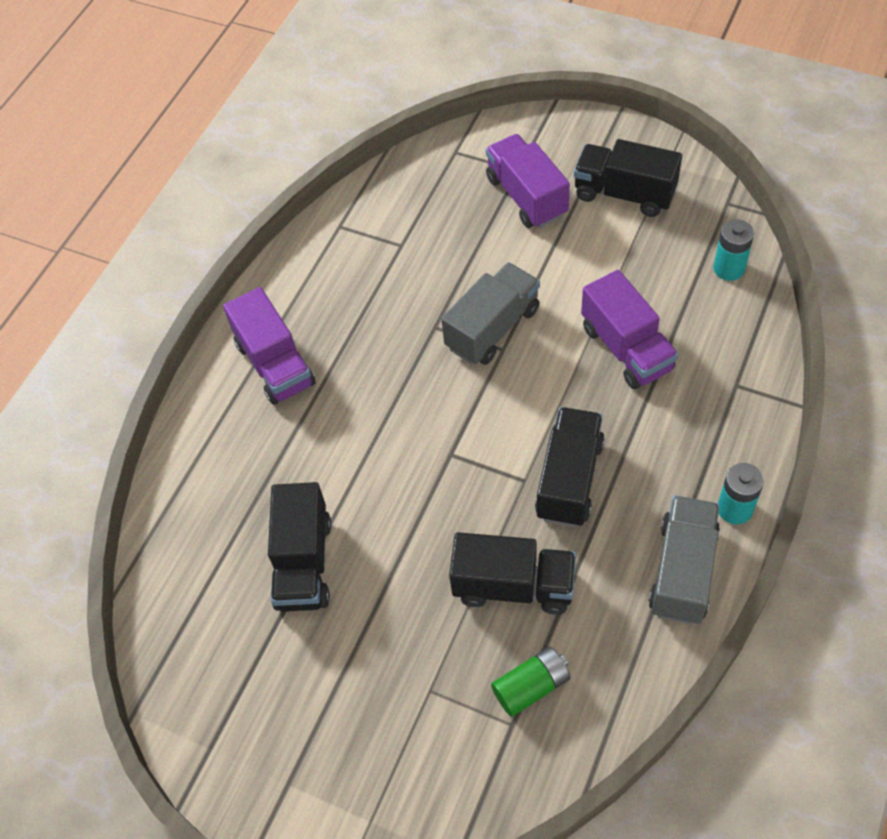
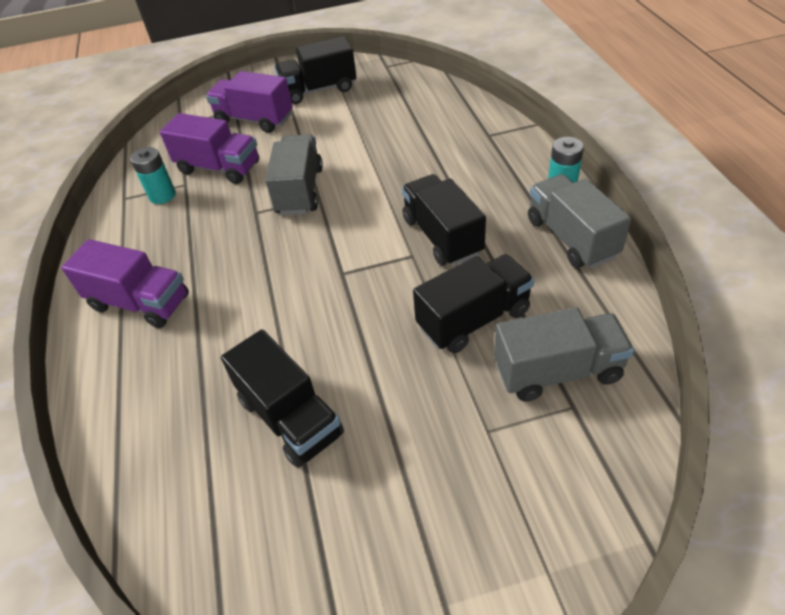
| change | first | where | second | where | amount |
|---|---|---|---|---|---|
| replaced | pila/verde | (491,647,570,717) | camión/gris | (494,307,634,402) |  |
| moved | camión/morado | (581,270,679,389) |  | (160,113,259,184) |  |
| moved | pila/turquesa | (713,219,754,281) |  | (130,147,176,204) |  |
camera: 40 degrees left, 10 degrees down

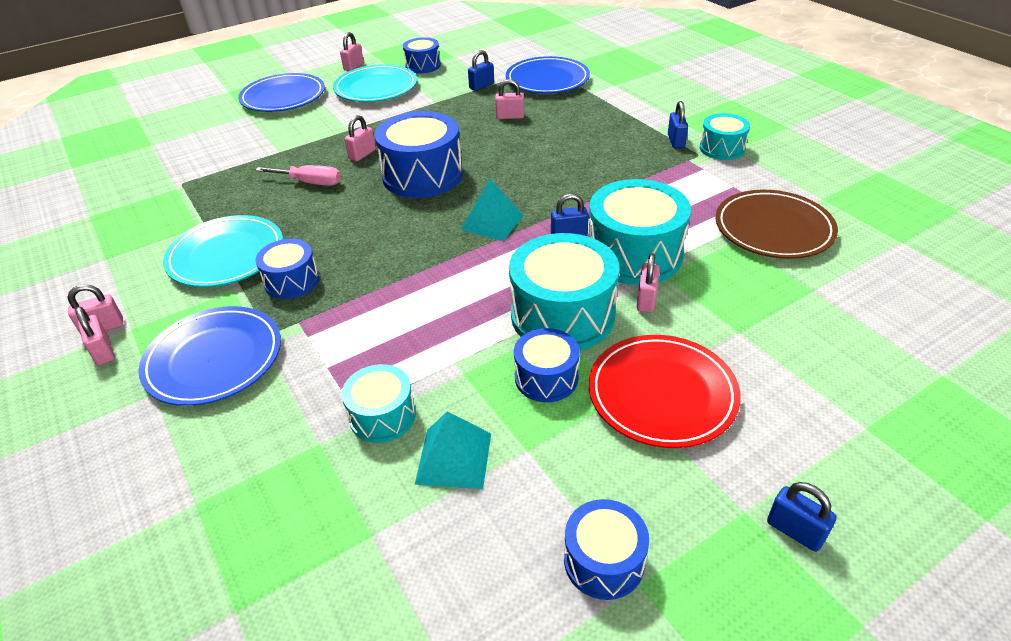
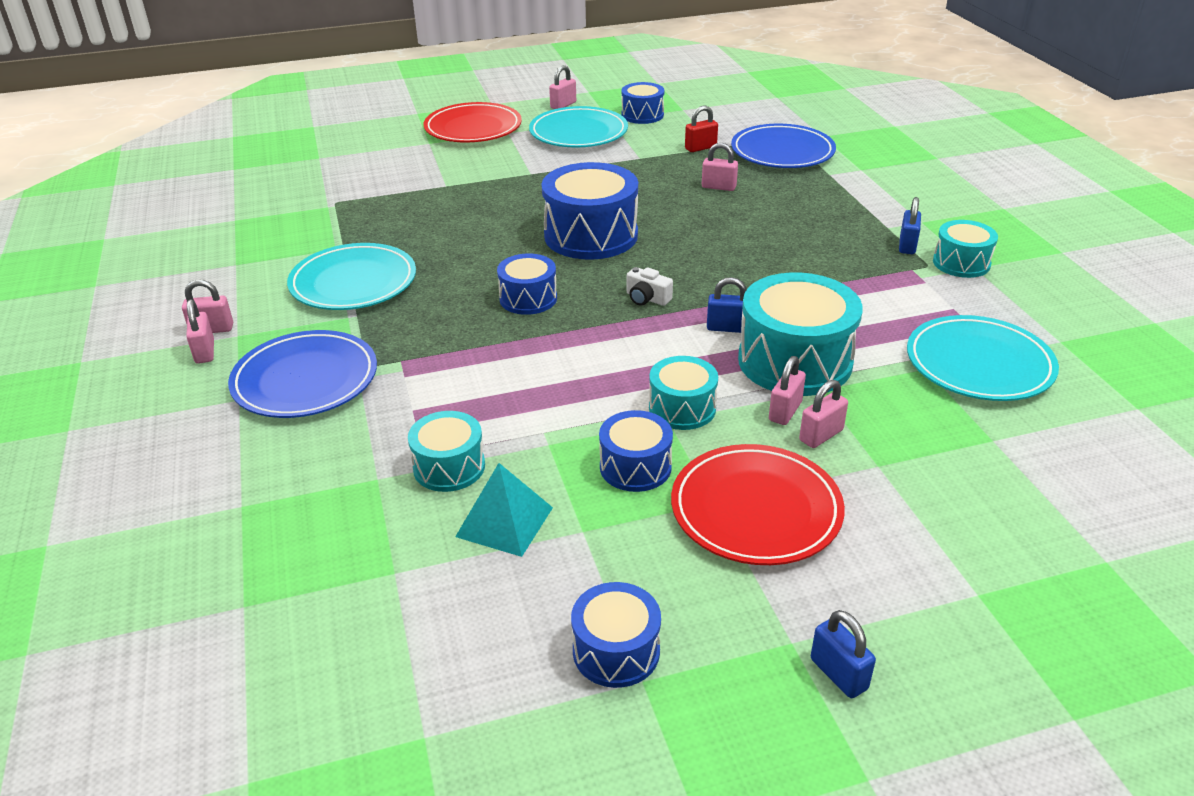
| change | first | where | second | where | amount |
|---|---|---|---|---|---|
| recoloured | plato/azul | (238,73,325,112) | plato/rojo | (423,102,522,142) |  |
| removed | destornillador/rosa | (255,165,341,186) |  |  |  |
| moved | tambor/azul | (255,239,319,299) |  | (497,254,557,315) |  |
| moved | candado/rosa | (344,115,376,161) |  | (799,380,848,448) |  |
| replaced | pirámide/turquesa | (461,178,524,241) | cámara/blanco | (627,267,673,306) |  |
| recoloured | candado/azul | (468,50,494,91) | candado/rojo | (685,106,718,152) |  |
| resized | tambor/turquesa | (509,233,619,350) |  | (649,356,718,430) | x0.56 |
| recoloured | plato/marrón | (715,190,838,259) | plato/turquesa | (907,315,1059,401) |  |
camera: 15 degrees right, 5 degrees down

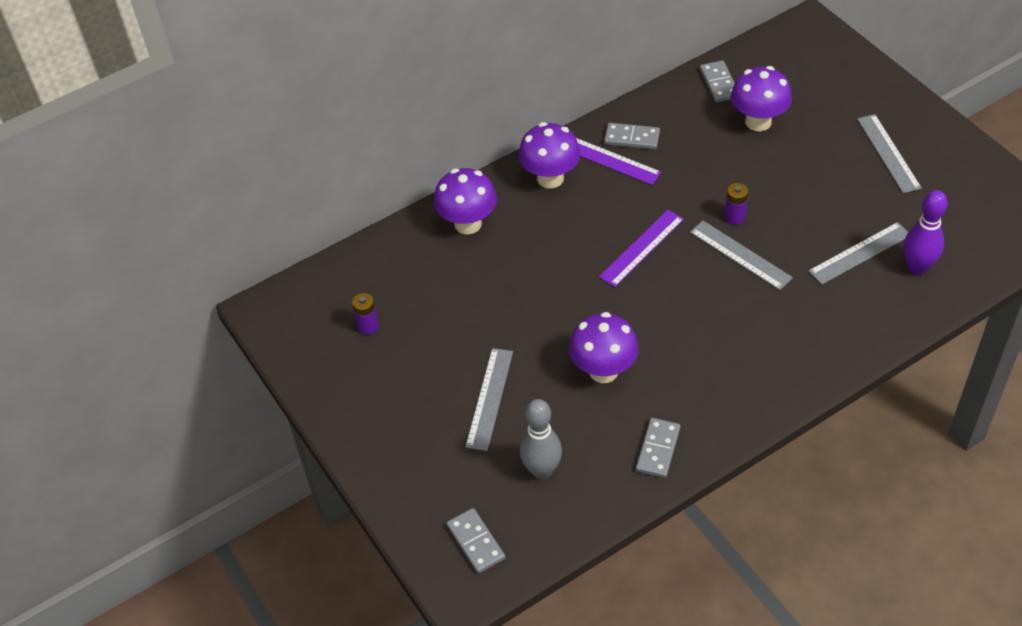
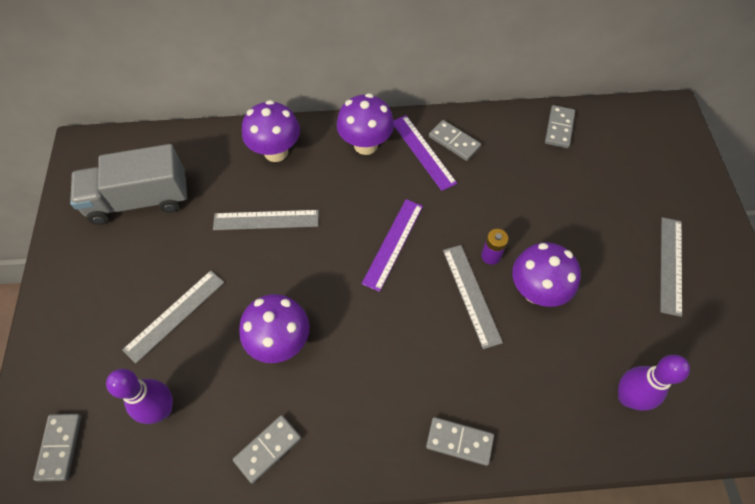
| change | first | where | second | where | amount |
|---|---|---|---|---|---|
| replaced | pila/morado | (352,293,379,335) | camión/gris | (70,144,187,225) |  |
| recoloured | bolo/gris | (520,399,562,479) | bolo/morado | (106,369,173,424) |  |
| turned | regla/morado | (599,210,684,287) |  | (362,199,423,292) | 45 degrees counterclockwise |
| moved | seta/morado | (731,66,792,131) |  | (512,242,581,307) |  |
| moved | regla/gris | (809,222,908,285) |  | (213,210,319,230) |  |
| added |  |  | ficha de dominó/gris | (426,417,494,466) |  |
camera: 25 degrees right, 10 degrees up

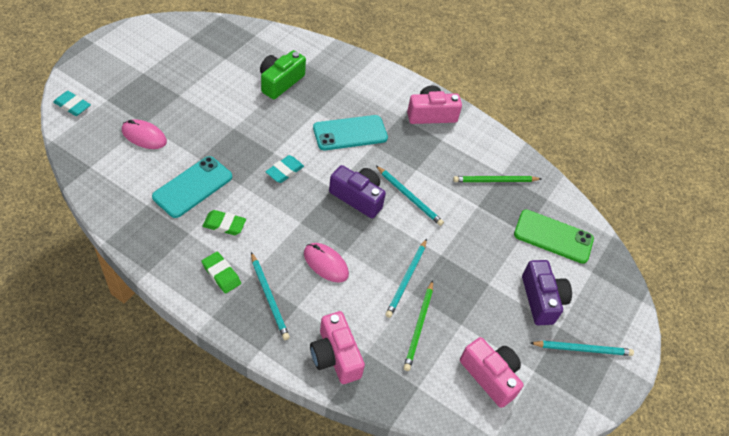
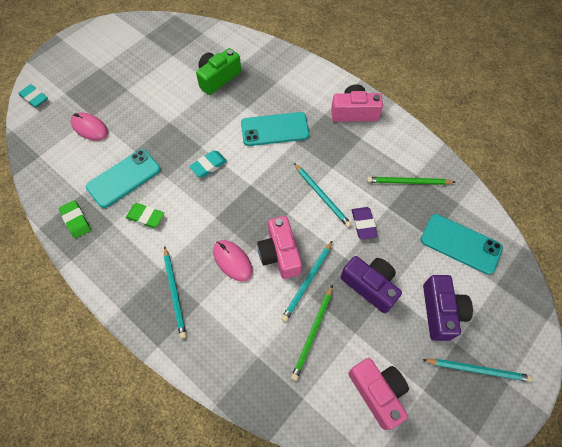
| change | first | where | second | where | amount |
|---|---|---|---|---|---|
| moved | goma de borrar/verde | (202,252,241,294) |  | (59,200,91,239) |  |
| moved | cámara/rosa | (310,311,365,384) |  | (257,216,302,279) |  |
| moved | cámara/morado | (329,165,386,218) |  | (340,256,402,313) |  |
| recoloured | móvil/verde | (514,209,594,264) | móvil/turquesa | (421,214,503,275) |  |
| added |  |  | goma de borrar/morado | (352,207,378,239) |  |
camera: 15 degrees right, 10 degrees up

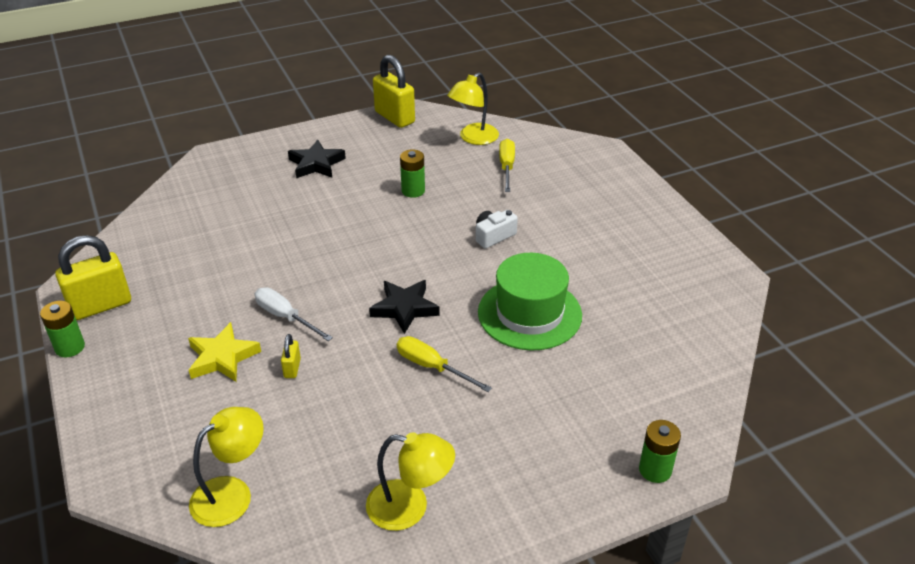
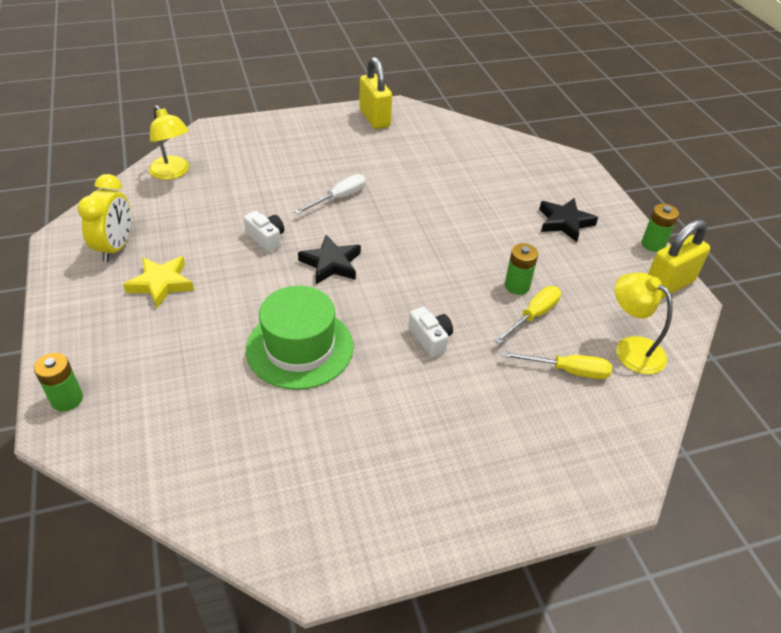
| change | first | where | second | where | amount |
|---|---|---|---|---|---|
| moved | pila/verde | (40,301,85,358) |  | (641,204,679,252) |  |
| moved | estrella/amarillo | (188,322,261,382) |  | (123,256,194,308) |  |
| removed | candado/amarillo | (281,334,301,378) |  |  |  |
| replaced | lámpara/amarillo | (366,432,455,531) | despertador/amarillo | (77,174,131,262) |  |
| moved | destornillador/amarillo | (397,336,492,392) |  | (495,286,561,344) |  |
| added |  |  | cámara/blanco | (243,211,284,252) |  |
camera: 95 degrees right, 5 degrees up

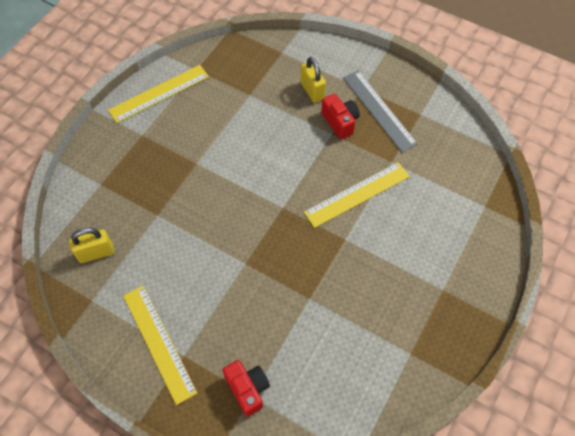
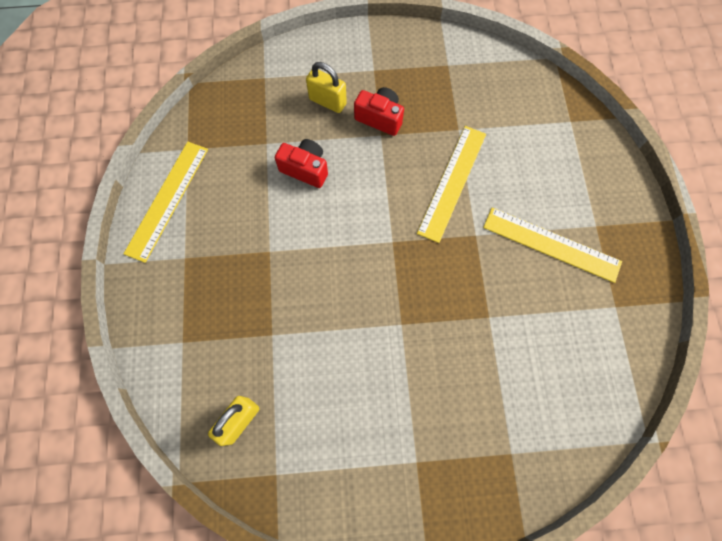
| change | first | where | second | where | amount |
|---|---|---|---|---|---|
| moved | regla/amarillo | (123,286,197,405) |  | (483,208,622,283) |  |
| moved | cámara/rojo | (223,360,270,417) |  | (275,139,328,188) |  |
| removed | regla/gris | (343,71,418,152) |  |  |  |
camera: 35 degrees left, 10 degrees up

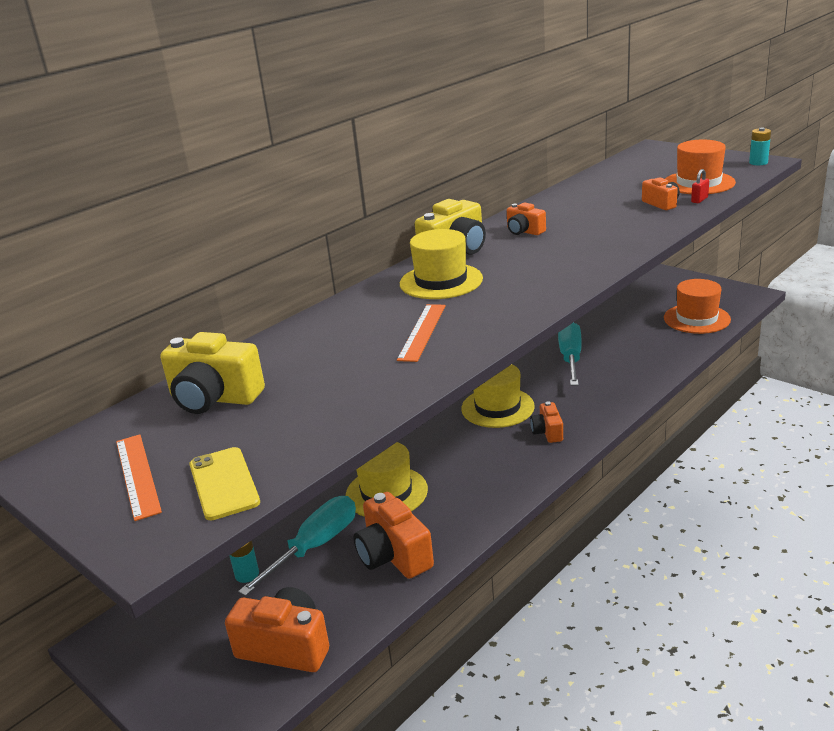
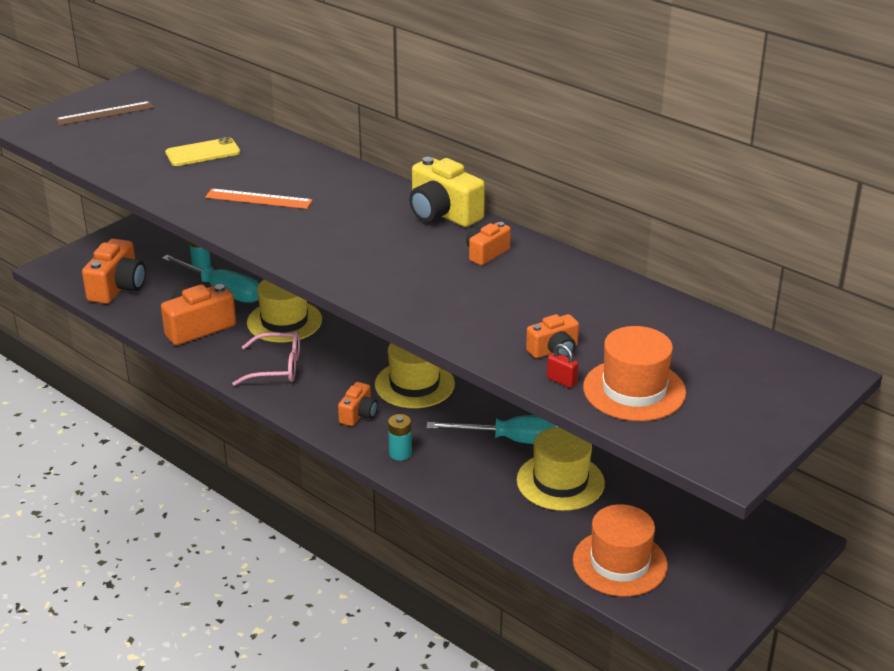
| change | first | where | second | where | amount |
|---|---|---|---|---|---|
| recoloured | regla/naranja | (116,434,162,521) | regla/marrón | (55,101,154,126) |  |
| removed | cámara/amarillo | (160,332,265,414) |  |  |  |
| moved | móvil/amarillo | (190,447,260,520) |  | (165,137,240,166) |  |
| moved | sombrero/amarillo | (400,229,483,299) |  | (517,427,605,511) |  |
| turned | cámara/naranja | (530,401,563,443) |  | (338,382,378,426) | 120 degrees clockwise |
| moved | pila/turquesa | (749,128,771,165) |  | (388,414,412,461) |  |
| added |  |  | gafas/rosa | (232,332,300,386) |  |
camera: 85 degrees right, 5 degrees up

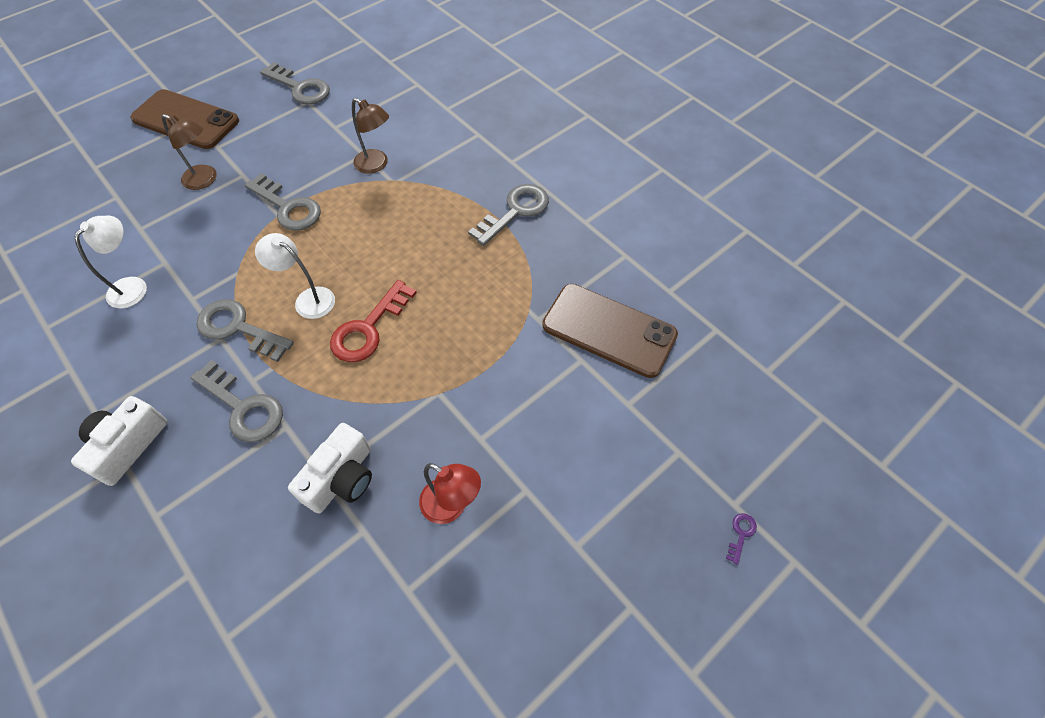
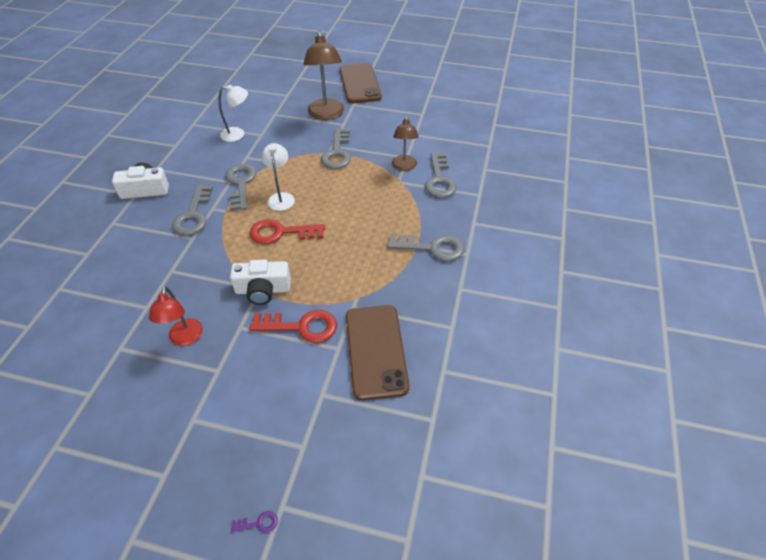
| change | first | where | second | where | amount |
|---|---|---|---|---|---|
| resized | lámpara/marrón | (161,114,217,190) |  | (304,31,344,120) | x1.61 |
| moved | llave/gris | (260,62,330,105) |  | (425,153,457,198) |  |
| moved | cámara/blanco | (288,423,372,513) |  | (230,259,291,305) |  |
| added |  |  | llave/rojo | (250,310,337,343) |  |
camera: 55 degrees right, 10 degrees down

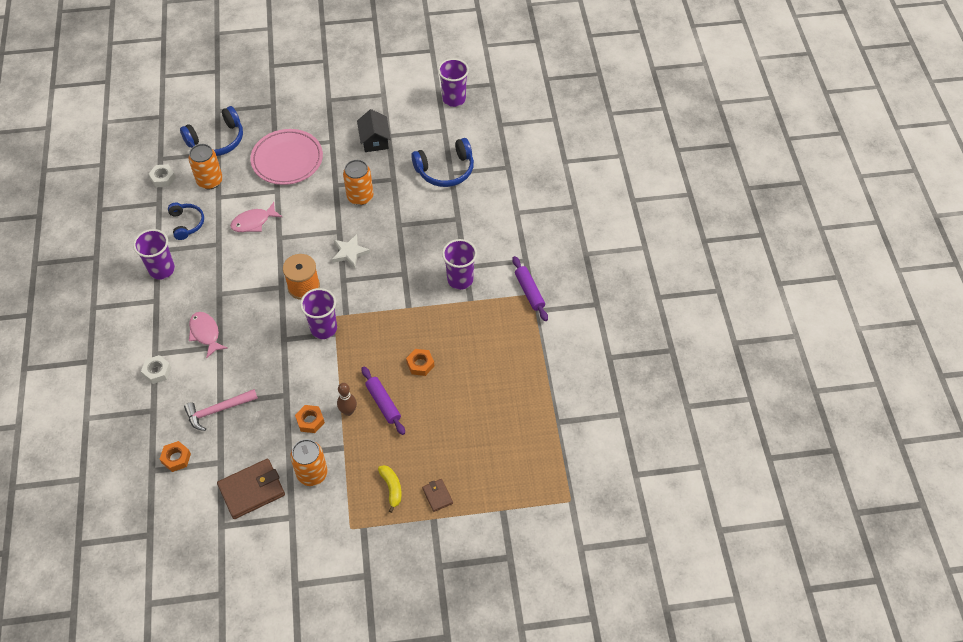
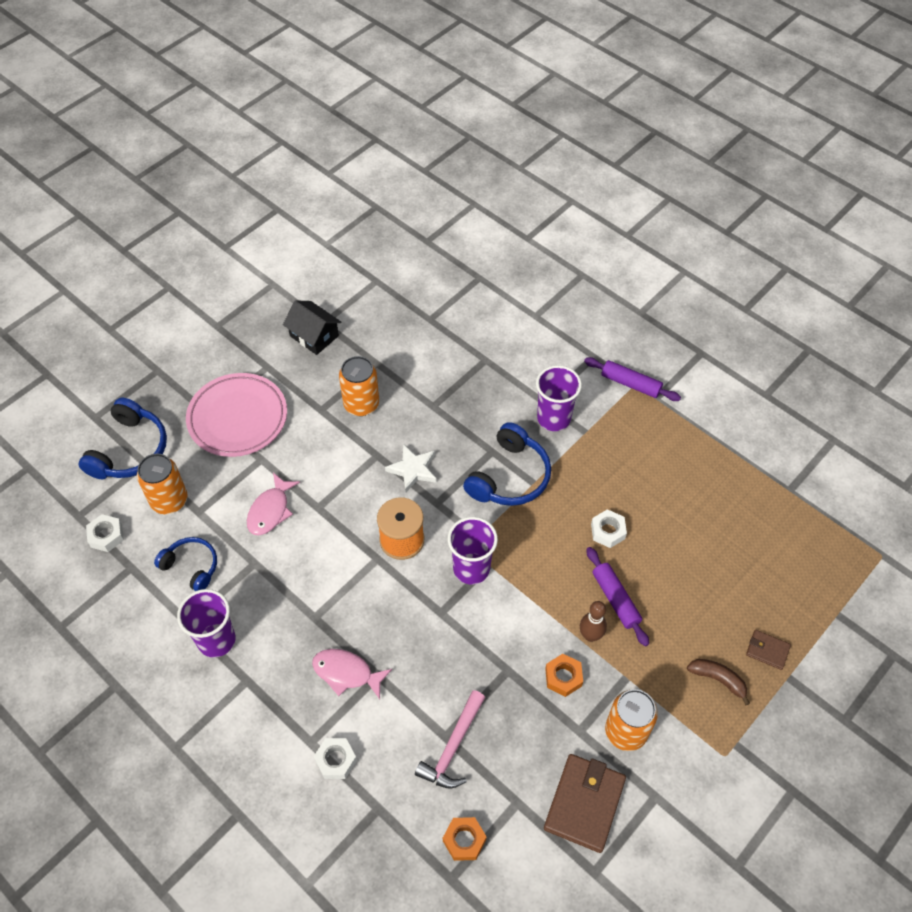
| change | first | where | second | where | amount |
|---|---|---|---|---|---|
| turned | rodillo/morado | (361,367,405,435) |  | (586,547,649,646) | 45 degrees clockwise |
| recoloured | plátano/amarillo | (378,465,402,513) | plátano/marrón | (687,659,750,705) |  |
| recoloured | tuerca/naranja | (406,349,434,376) | tuerca/blanco | (591,509,627,548) |  |
| moved | auriculares/azul | (411,138,474,187) |  | (463,422,551,506) |  |
| removed | vaso/morado | (438,58,469,107) |  |  |  |
camera: 40 degrees left, 0 degrees up

